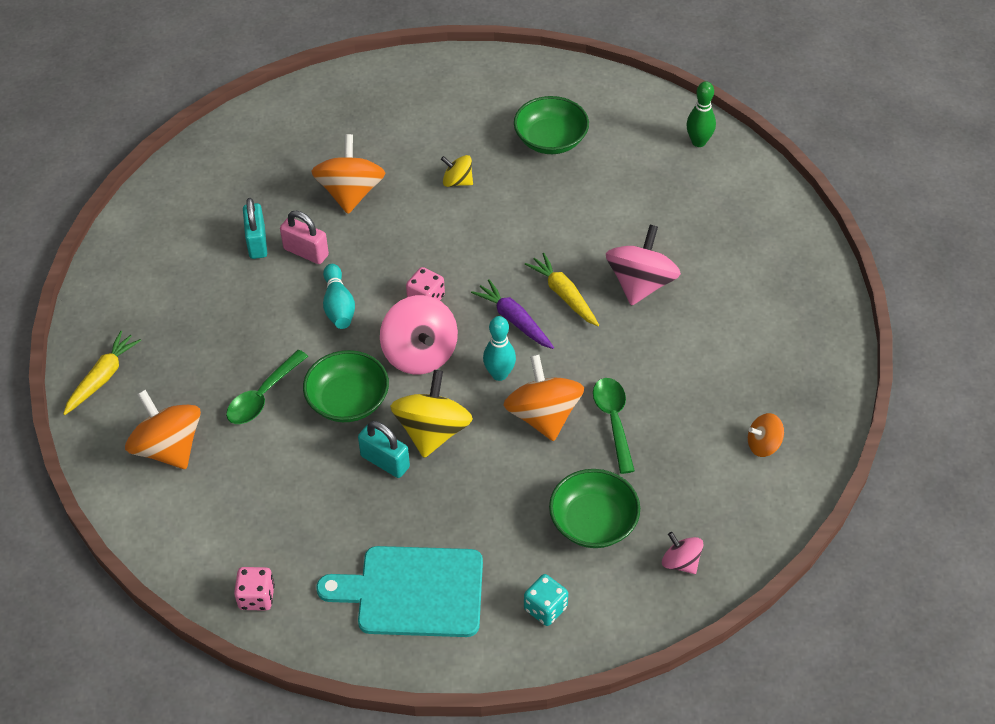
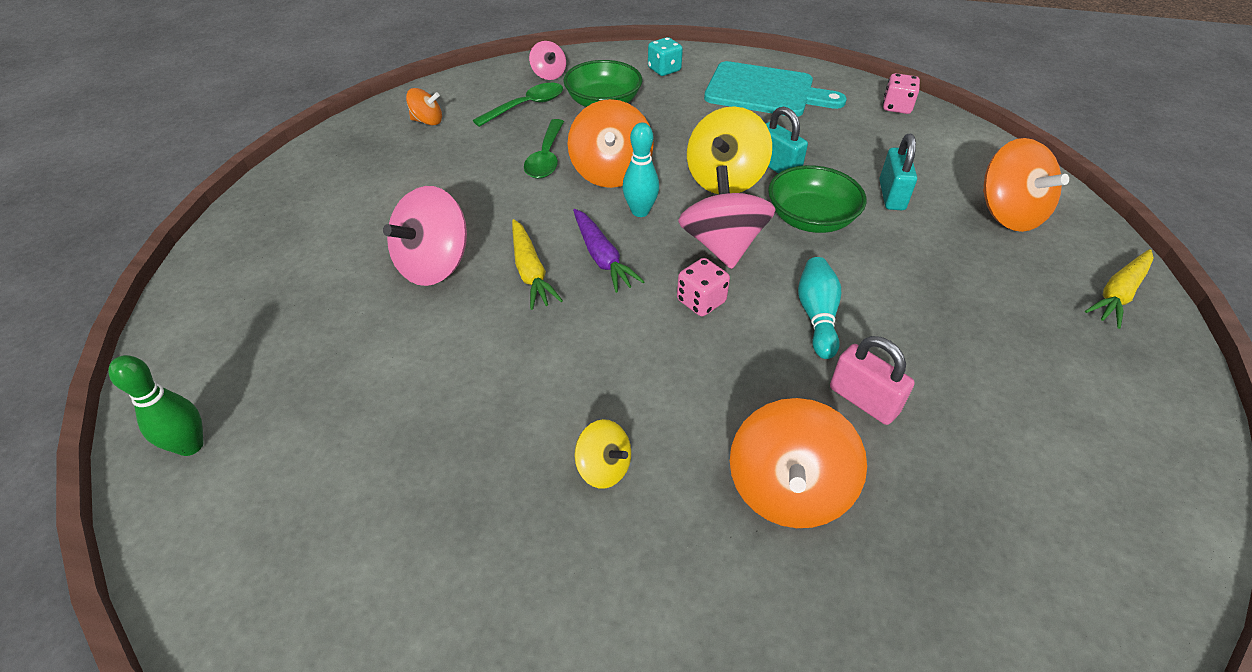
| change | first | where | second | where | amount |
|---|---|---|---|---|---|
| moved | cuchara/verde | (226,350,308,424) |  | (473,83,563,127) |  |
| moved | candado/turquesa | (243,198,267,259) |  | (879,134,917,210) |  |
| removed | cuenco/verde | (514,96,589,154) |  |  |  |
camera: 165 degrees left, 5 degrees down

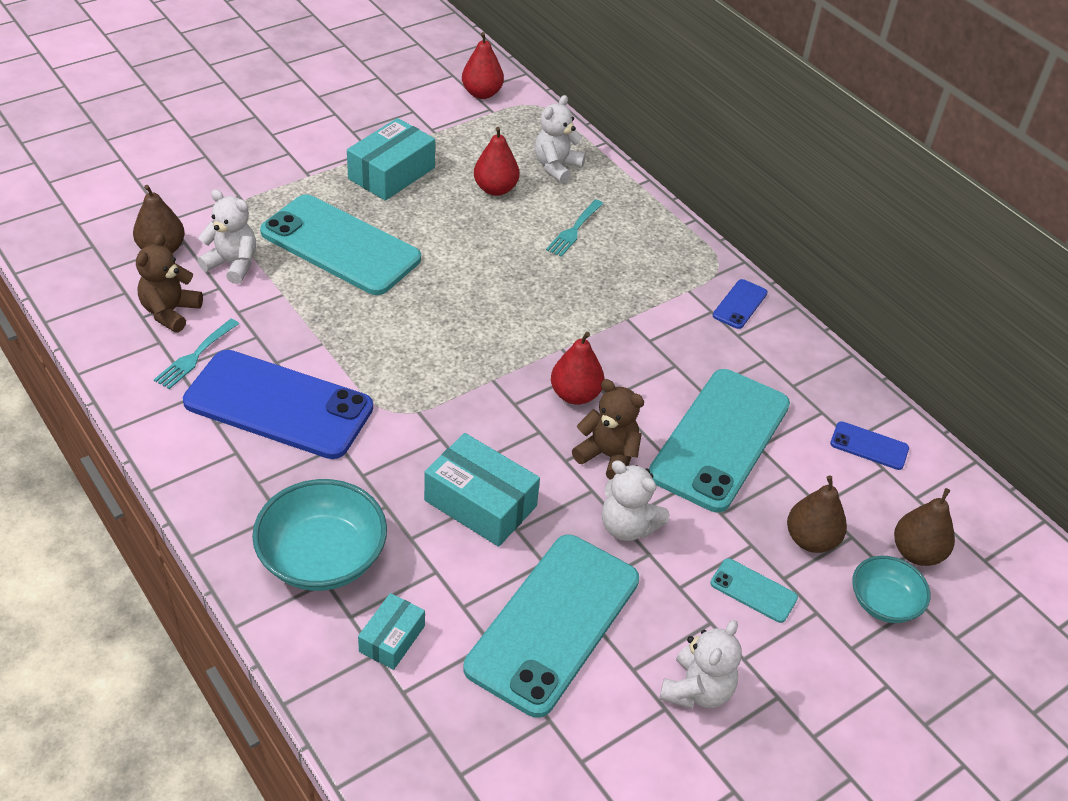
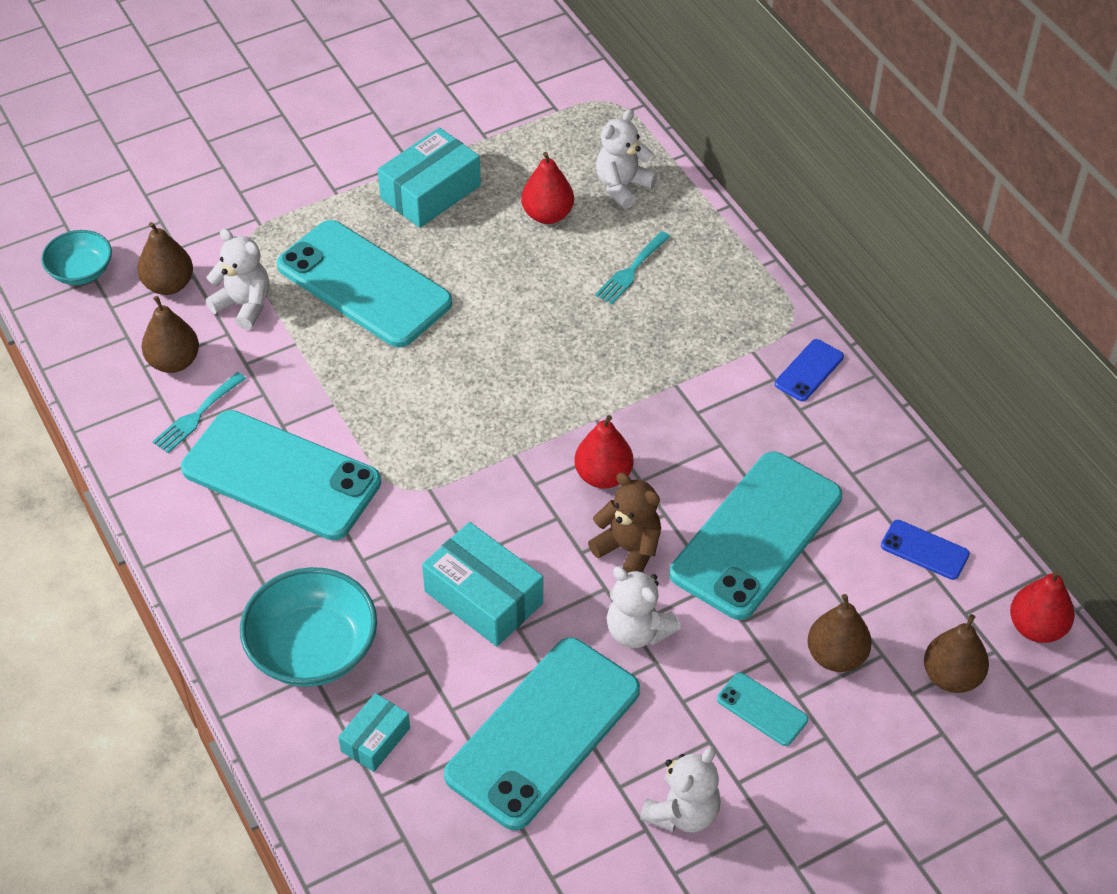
| change | first | where | second | where | amount |
|---|---|---|---|---|---|
| replaced | osito/marrón | (136,234,203,333) | pera/marrón | (142,296,199,373) |  |
| recoloured | móvil/azul | (183,350,373,459) | móvil/turquesa | (181,410,381,540) |  |
| moved | pera/rojo | (462,32,504,99) |  | (1010,570,1075,643) |  |
| moved | cuenco/turquesa | (852,556,931,623) |  | (41,230,112,285) |  |
camera: 10 degrees right, 5 degrees up

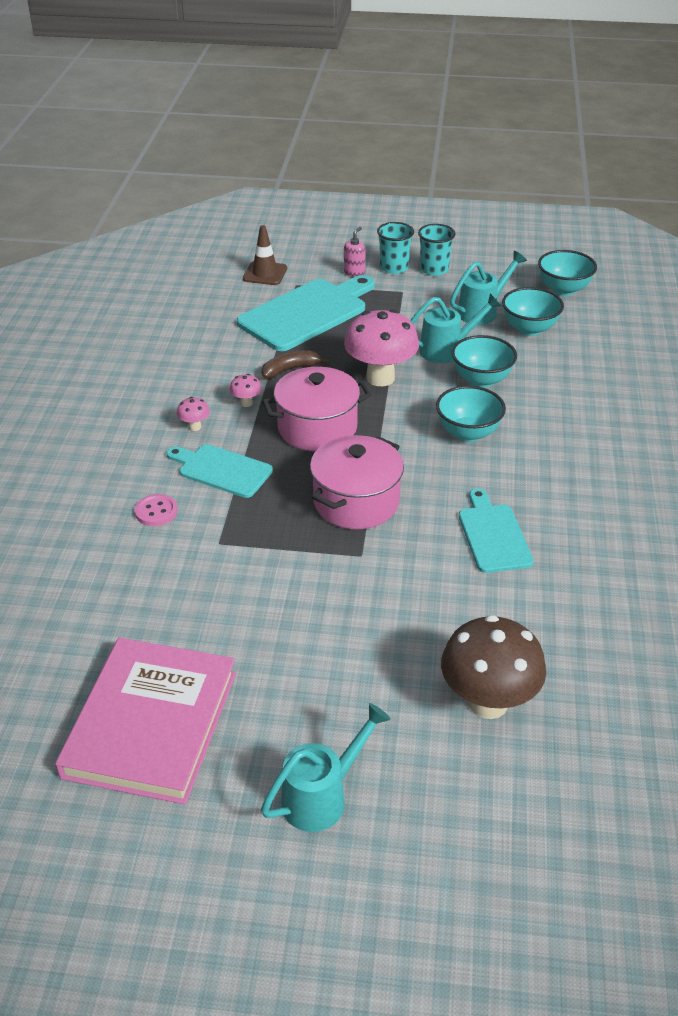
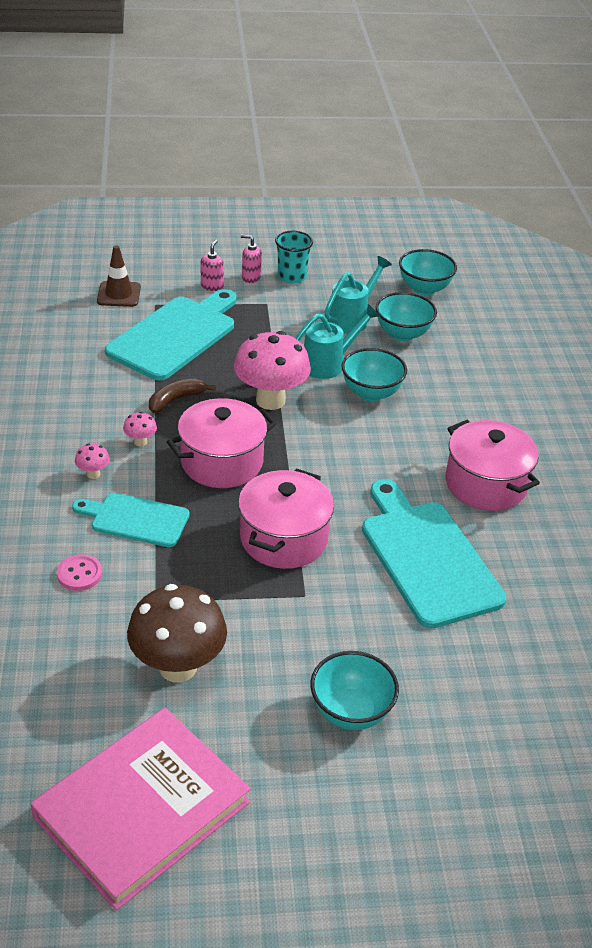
| change | first | where | second | where | amount |
|---|---|---|---|---|---|
| turned | libro/rosa | (55,637,236,805) |  | (31,708,251,910) | 45 degrees clockwise |
| removed | regadera/turquesa | (261,703,391,832) |  |  |  |
| replaced | vaso/turquesa | (377,222,414,274) | dispensador de jabón/rosa | (241,234,262,283) |  |
| moved | cuenco/turquesa | (436,386,506,442) |  | (310,651,399,730) |  |
| moved | seta/marrón | (441,615,546,719) |  | (127,584,227,682) |  |
| resized | tabla de cortar/turquesa | (459,488,534,573) |  | (362,479,507,629) | x1.69 |
| added |  |  | olla/rosa | (446,420,540,511) |  |
camera: 15 degrees left, 0 degrees up

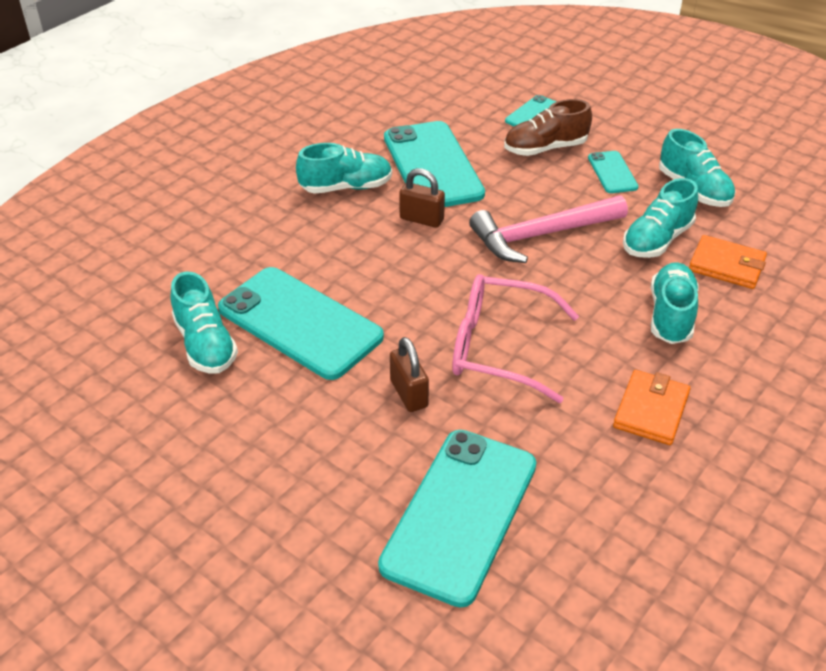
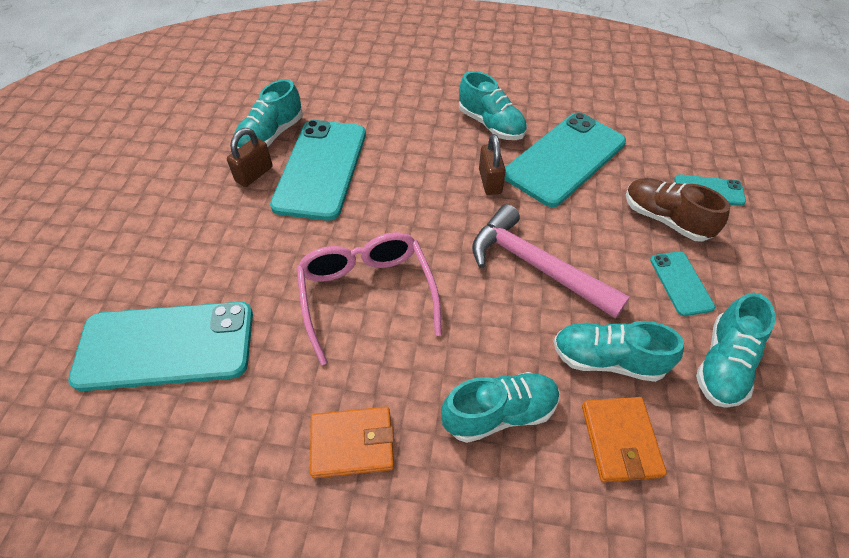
| change | first | where | second | where | amount |
|---|---|---|---|---|---|
| moved | candado/marrón | (390,337,429,412) |  | (227,128,273,187) |  |
| turned | móvil/turquesa | (588,151,639,193) |  | (650,251,715,316) | 60 degrees counterclockwise |
camera: 60 degrees right, 10 degrees up

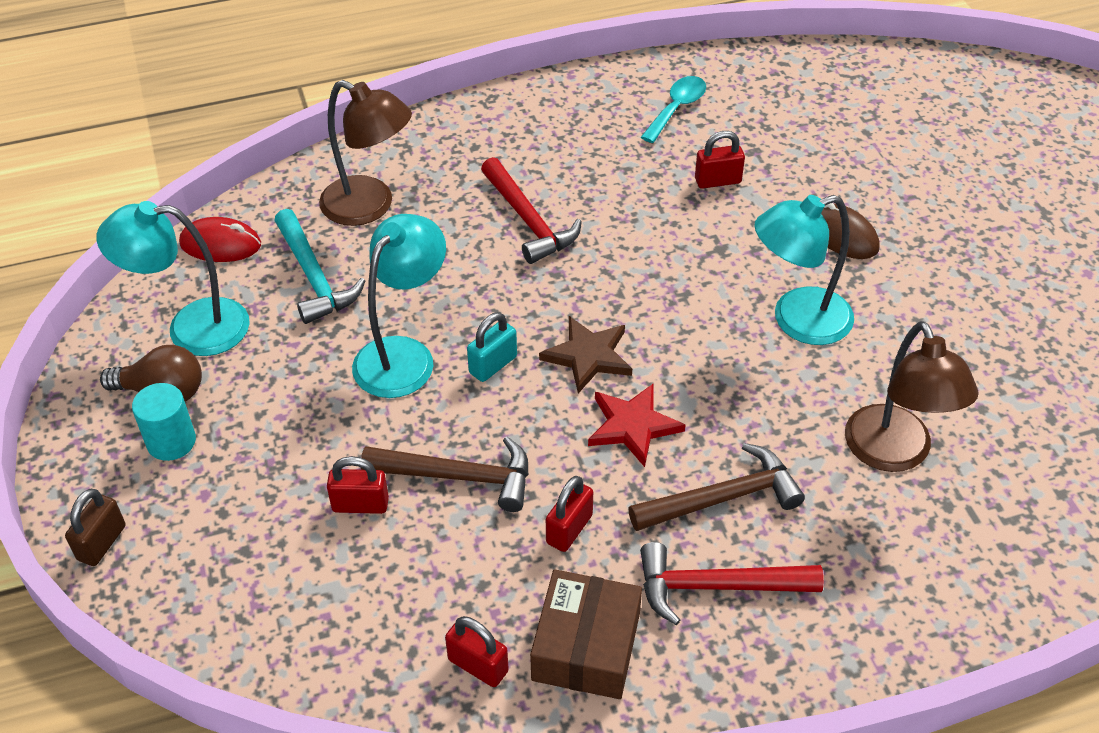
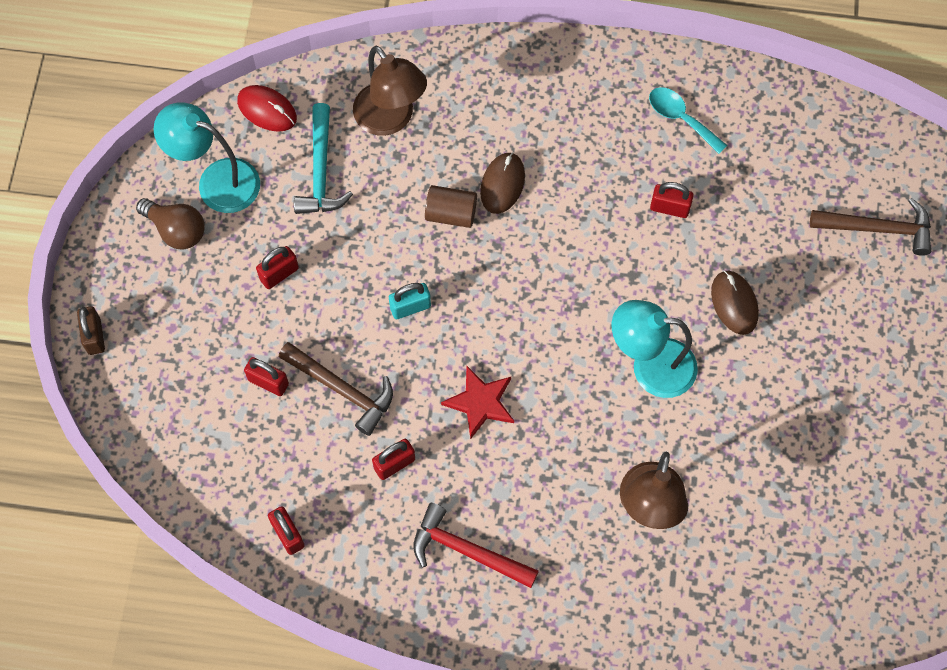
| change | first | where | second | where | amount |
|---|---|---|---|---|---|
| turned | candado/marrón | (65,489,125,566) |  | (77,306,105,355) | 60 degrees counterclockwise |
| removed | cilindro/turquesa | (132,383,196,461) |  |  |  |
| removed | lámpara/turquesa | (352,214,446,398) |  |  |  |
| replaced | martillo/rojo | (481,157,582,264) | ratón/marrón | (480,152,525,214) |  |
| removed | caja/marrón | (530,569,642,699) |  |  |  |
| removed | estrella/marrón | (539,316,632,393) |  |  |  |
| moved | martillo/marrón | (628,443,805,531) |  | (810,198,931,256) |  |
| turned | cuchara/turquesa | (641,76,706,143) |  | (649,87,727,154) | 105 degrees counterclockwise |
| added |  |  | candado/rojo | (256,246,299,289) |  |
| added |  |  | cilindro/marrón | (425,185,477,228) |  |
camera: 25 degrees right, 20 degrees up

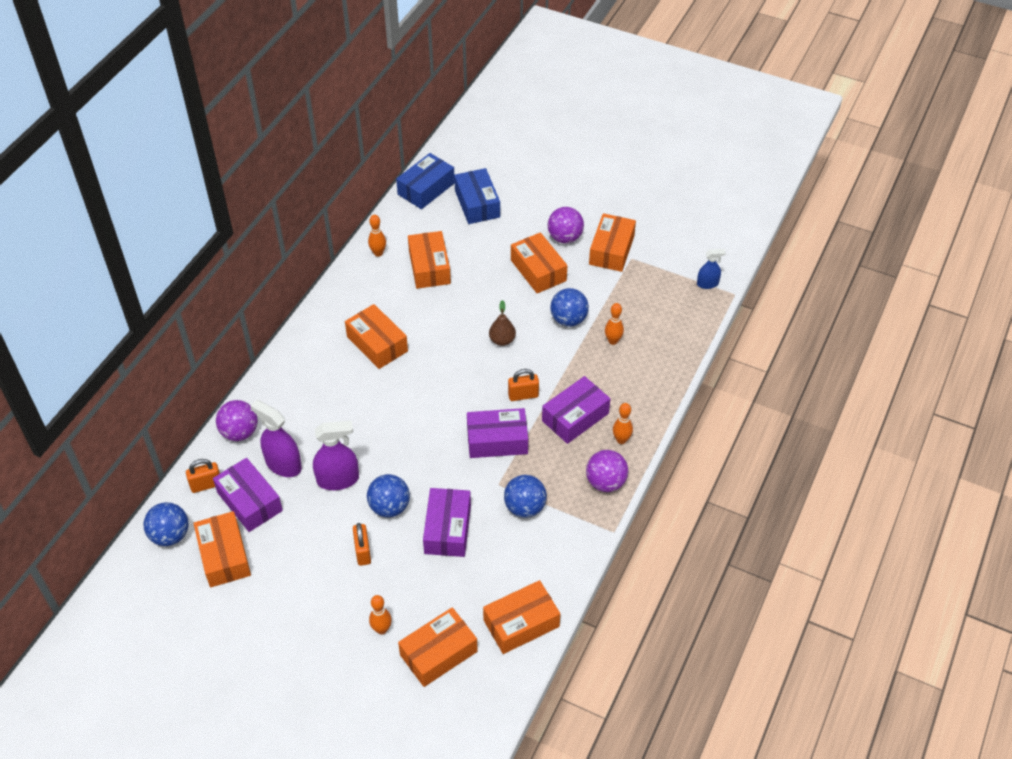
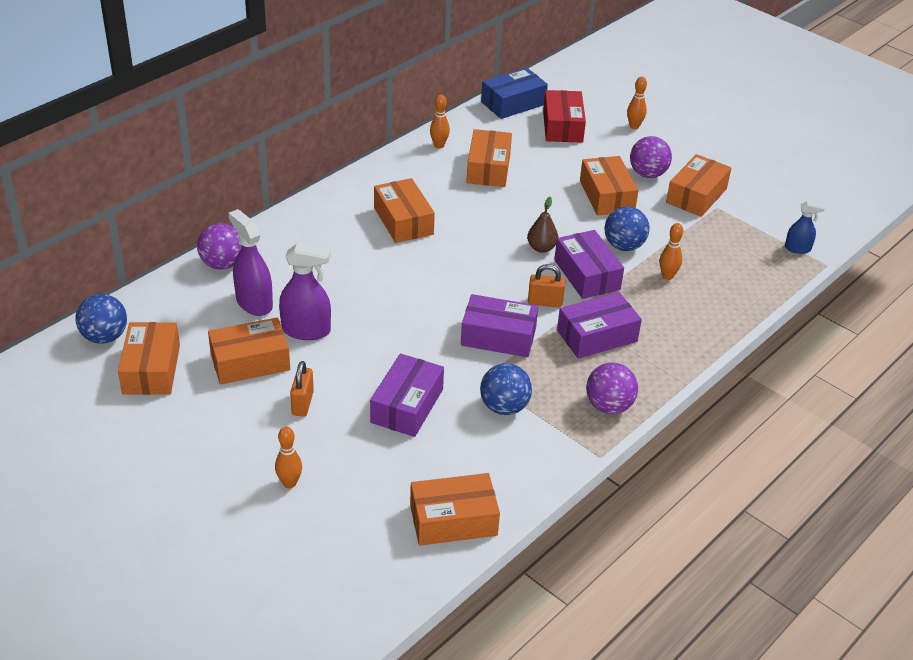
| change | first | where | second | where | amount |
|---|---|---|---|---|---|
| removed | candado/naranja | (186,459,220,493) |  |  |  |
| moved | caja/morado | (213,458,283,532) |  | (554,230,624,299) |  |
| removed | pelota/azul | (367,474,410,517) |  |  |  |
| moved | caja/naranja | (398,607,478,687) |  | (208,317,290,385) |  |
| recoloured | caja/azul | (454,168,500,224) | caja/rojo | (543,90,586,143) |  |
| moved | bolo/naranja | (613,403,633,444) |  | (627,77,647,129) |  |
camera: 15 degrees right, 10 degrees down

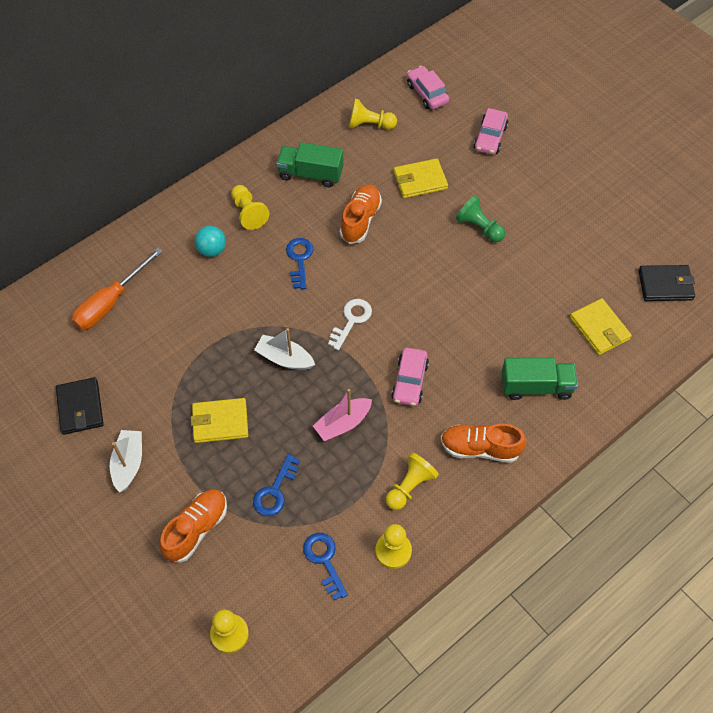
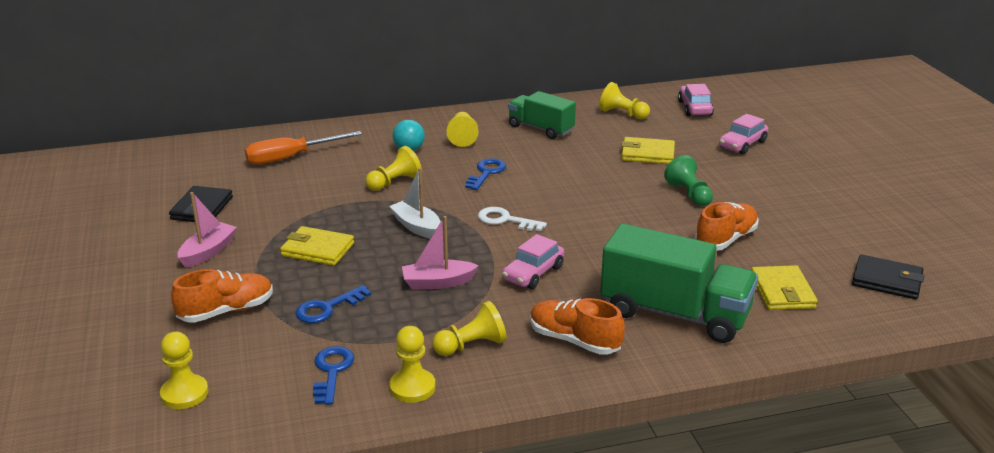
| change | first | where | second | where | amount |
|---|---|---|---|---|---|
| recoloured | barco/blanco | (110,430,142,493) | barco/rosa | (177,192,237,268) |  |
| turned | llave/blanco | (328,299,372,350) |  | (478,207,547,232) | 120 degrees counterclockwise |
| moved | zapato/naranja | (340,184,382,244) |  | (695,202,759,251) |  |
| resized | camión/verde | (501,358,578,400) |  | (600,223,758,343) | x1.62 |
| added |  |  | peón/amarillo | (365,146,422,191) |  |
camera: 25 degrees right, 30 degrees down

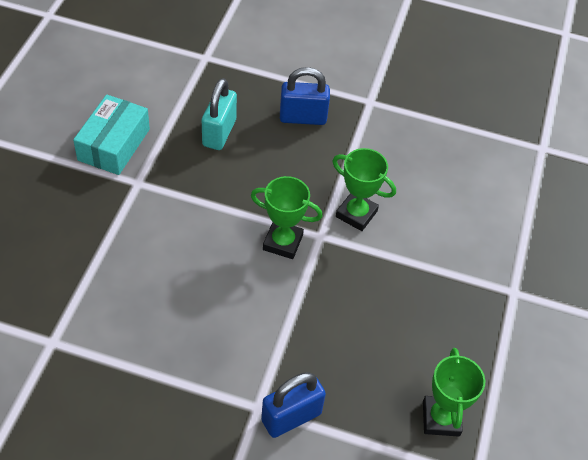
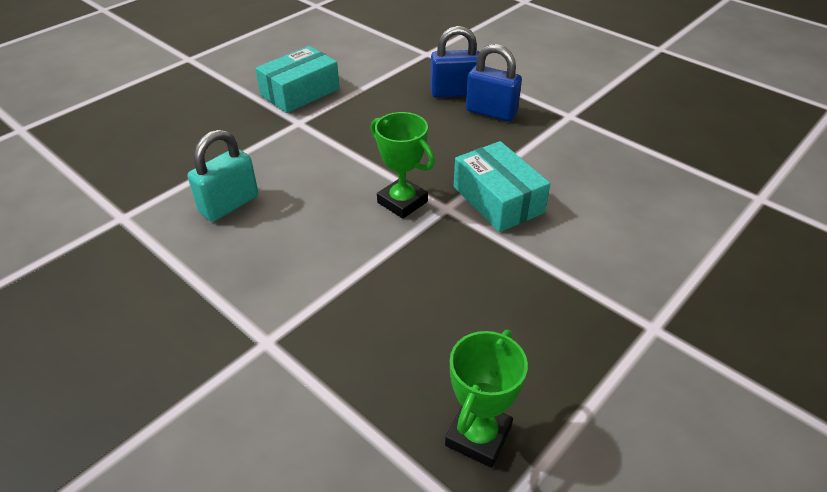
| change | first | where | second | where | amount |
|---|---|---|---|---|---|
| moved | candado/turquesa | (202,78,237,150) |  | (188,129,258,222) |  |
| moved | candado/azul | (261,372,326,438) |  | (430,26,479,98) |  |
| replaced | trofeo/verde | (332,148,396,231) | caja/turquesa | (454,141,550,232) |  |
camera: 30 degrees right, 10 degrees down

